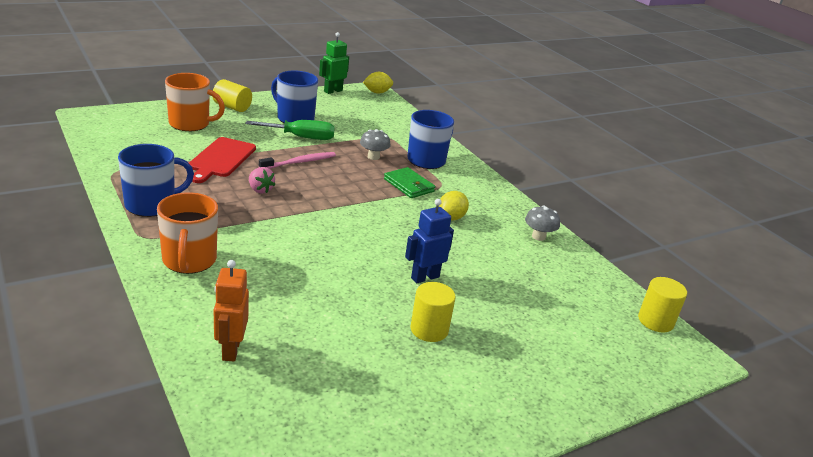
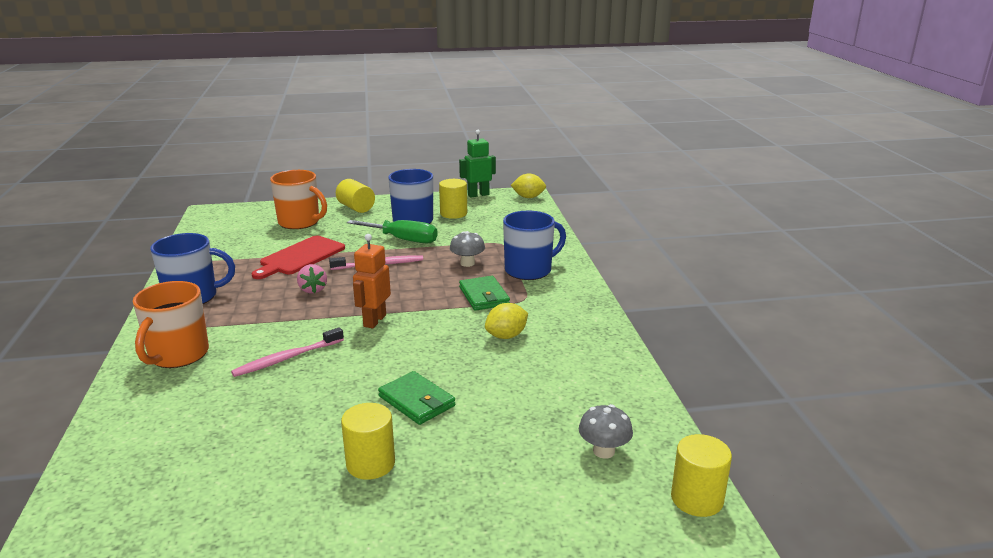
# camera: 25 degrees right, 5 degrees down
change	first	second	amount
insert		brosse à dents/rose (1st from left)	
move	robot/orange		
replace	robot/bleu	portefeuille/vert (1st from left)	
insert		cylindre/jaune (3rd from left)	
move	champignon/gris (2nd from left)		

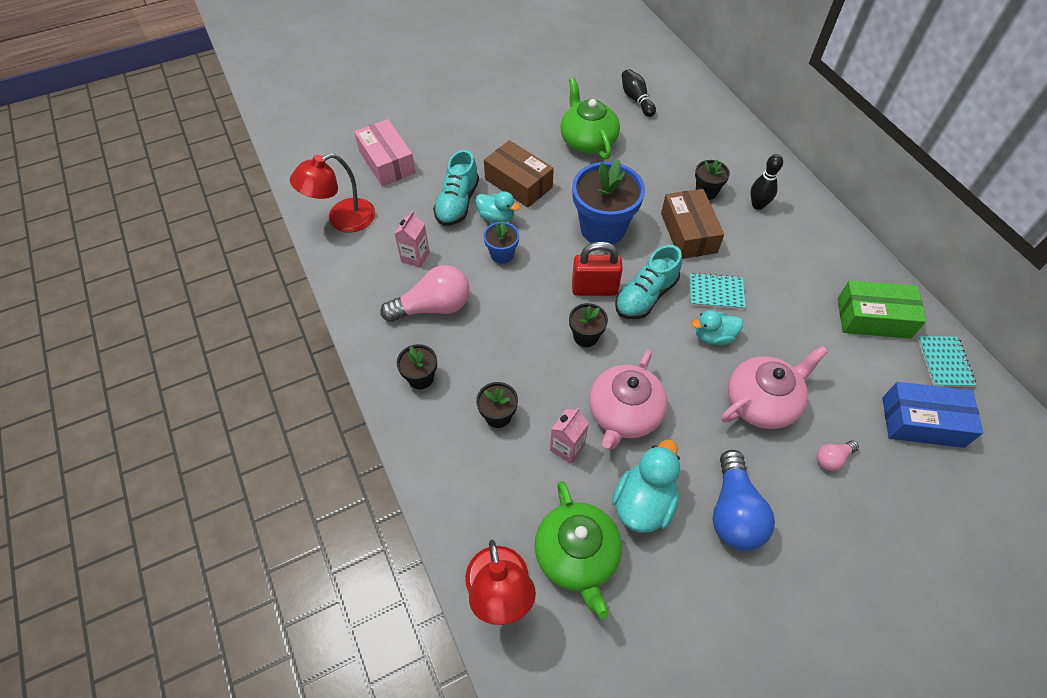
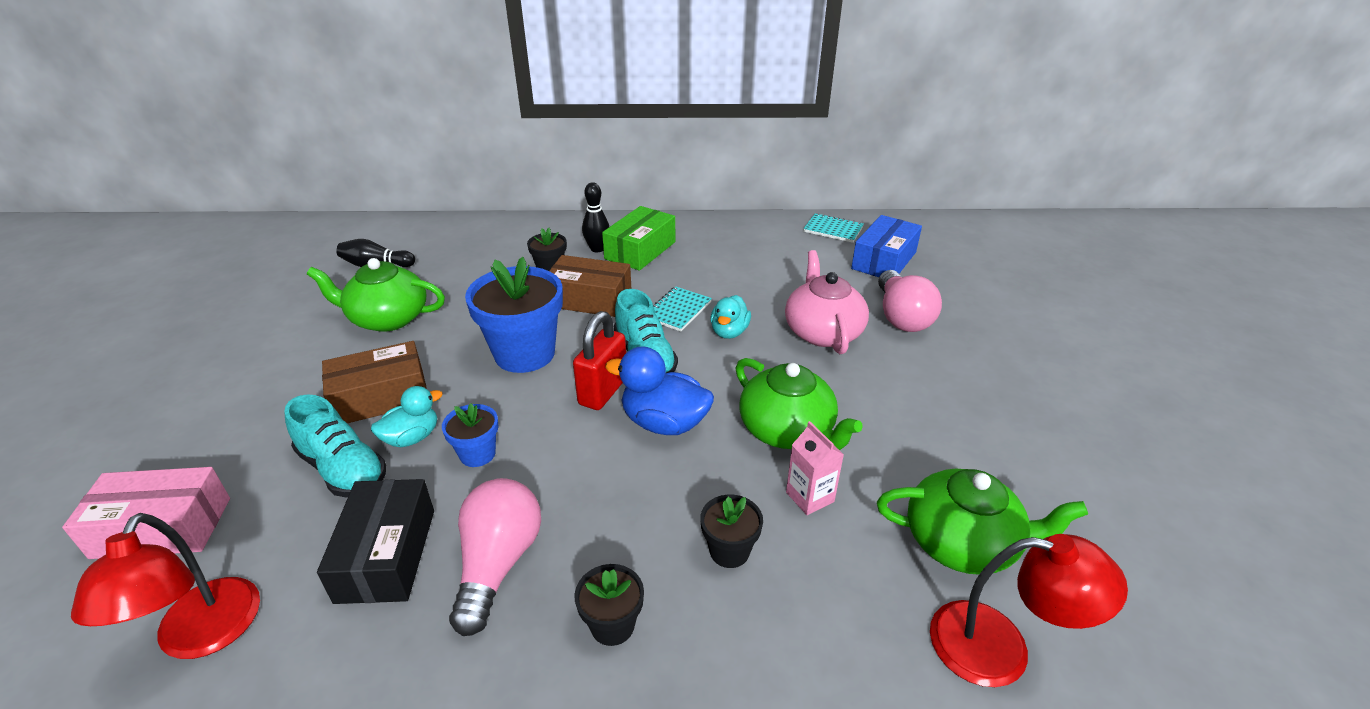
# camera: 65 degrees left, 20 degrees down
change	first	second	amount
replace	brique de lait/rose (1st from left)	boîte/noir	
move	boîte/vert		
replace	pot de fleurs/noir (3rd from left)	canard/bleu	
recolor	théière/rose (1st from left)	théière/vert (2nd from left)	
resize	ampoule/rose (2nd from left)		x2.04
delete	canard/turquoise (2nd from left)		
delete	ampoule/bleu		

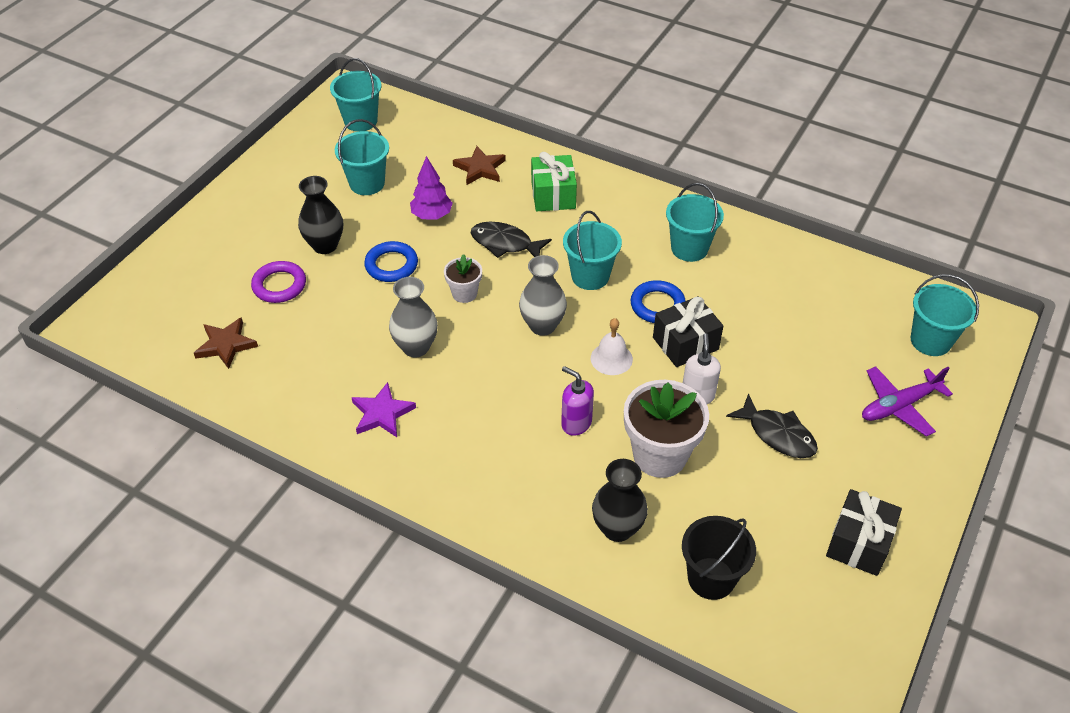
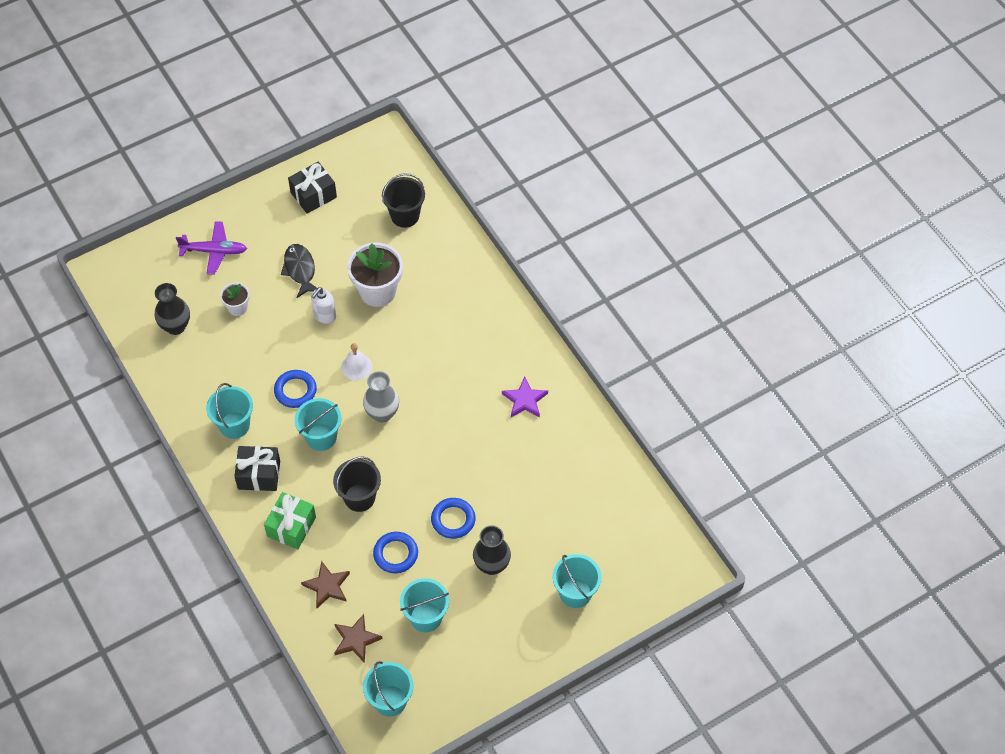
# camera: 150 degrees left, 10 degrees up
change	first	second	amount
move	vase/noir (2nd from left in the first image)	vase/noir (1st from left)	
move	pot de fleurs/blanc (1st from left)		
move	cadeau/noir (1st from left)		
replace	poisson/noir (1st from left)	seau/noir (1st from left)	
move	étoile/marron (1st from left in the first image)	étoile/marron (2nd from left)	
replace	arbre/violet	anneau/bleu (2nd from left)	
move	seau/turquoise (5th from left)		
delete	anneau/violet		
delete	vase/gris (1st from left)		
delete	distributeur de savon/violet		

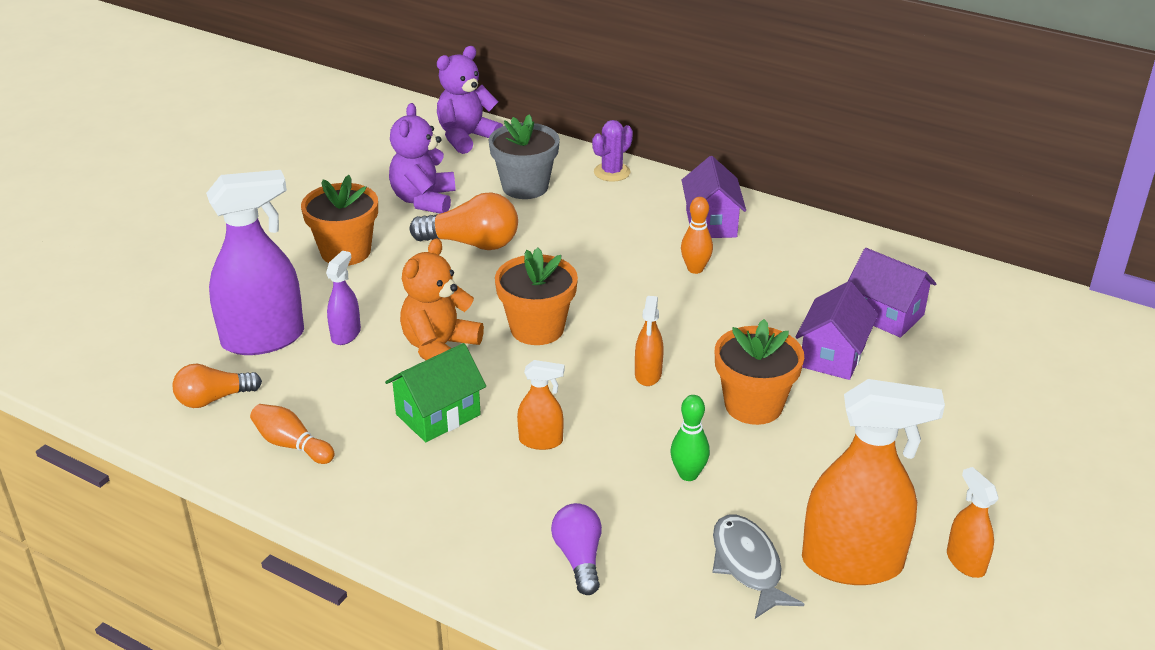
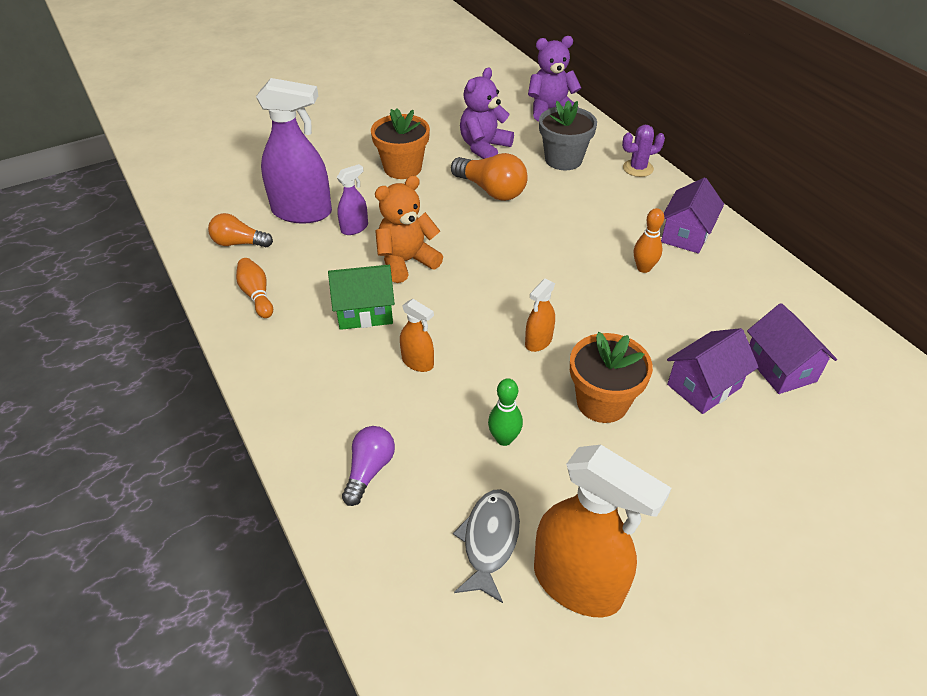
# camera: 30 degrees right, 10 degrees up
change	first	second	amount
delete	pot de fleurs/orange (2nd from left)		
delete	vaporisateur/orange (4th from left)		

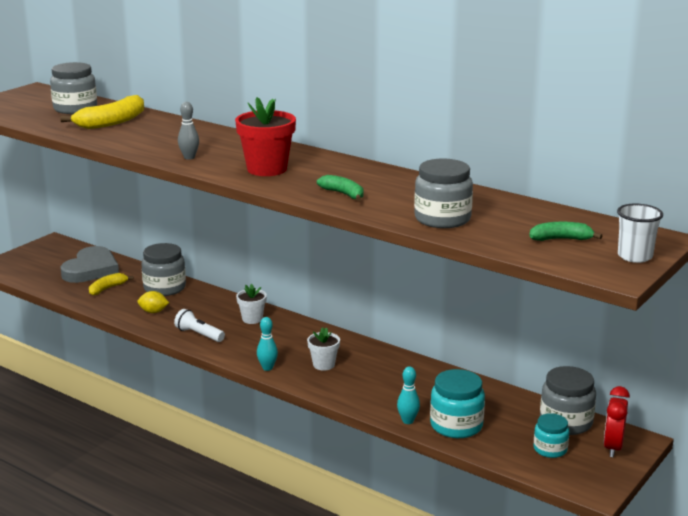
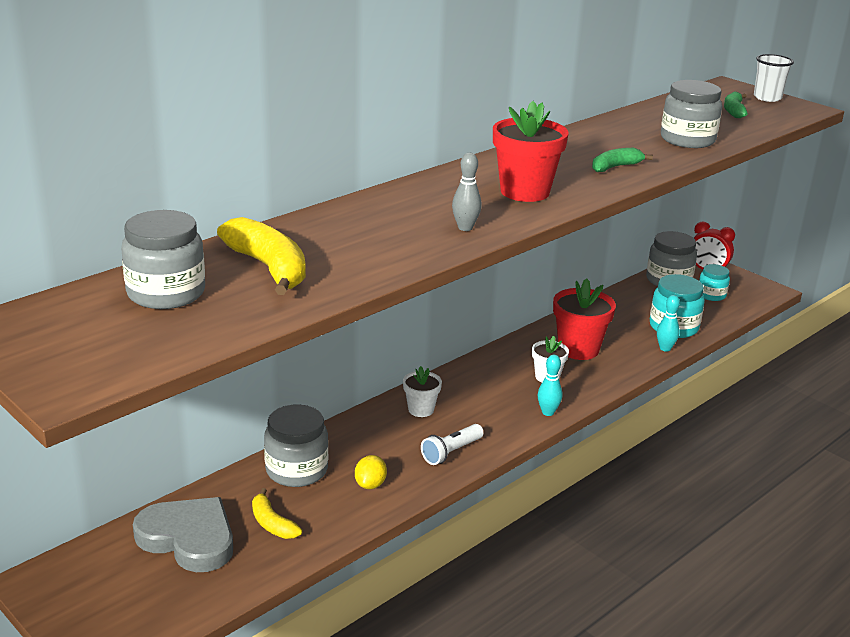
# camera: 80 degrees left, 5 degrees up
change	first	second	amount
insert		pot de fleurs/rouge (2nd from left)	

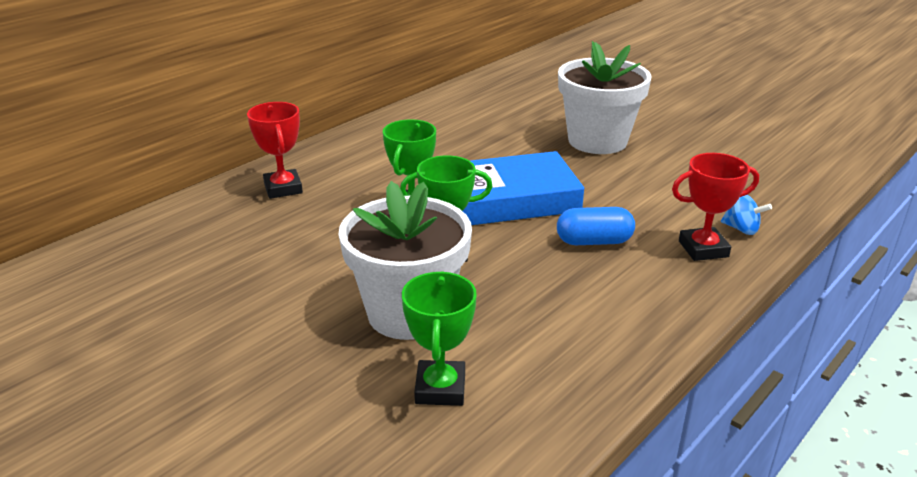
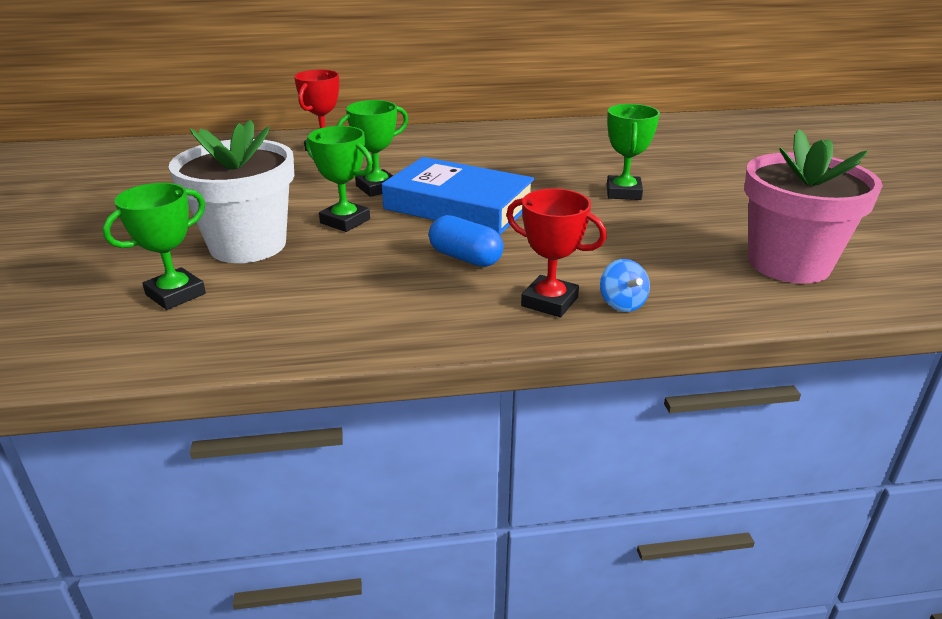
# camera: 40 degrees right, 0 degrees up
change	first	second	amount
replace	pot de fleurs/blanc (2nd from left)	trophée/vert (4th from left)	
insert		pot de fleurs/rose	

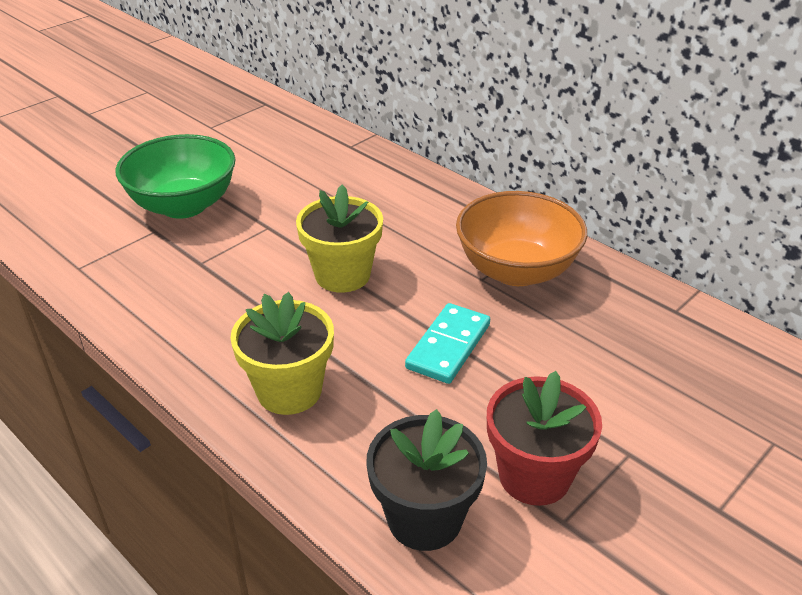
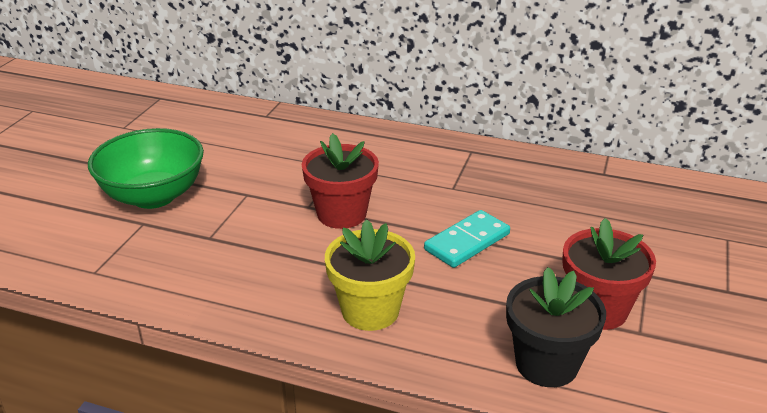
# camera: 25 degrees left, 5 degrees down
change	first	second	amount
recolor	pot de fleurs/jaune (2nd from left)	pot de fleurs/rouge (1st from left)	
rotate	domino/turquoise		45 degrees clockwise
delete	bol/orange		

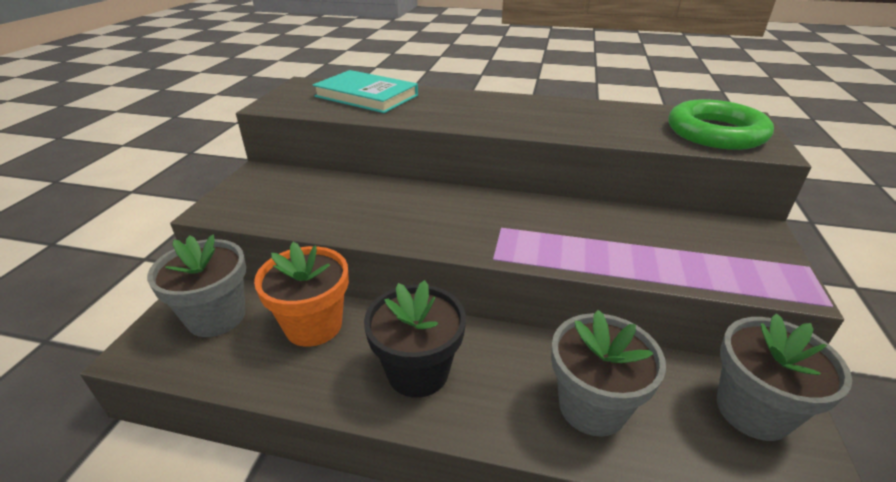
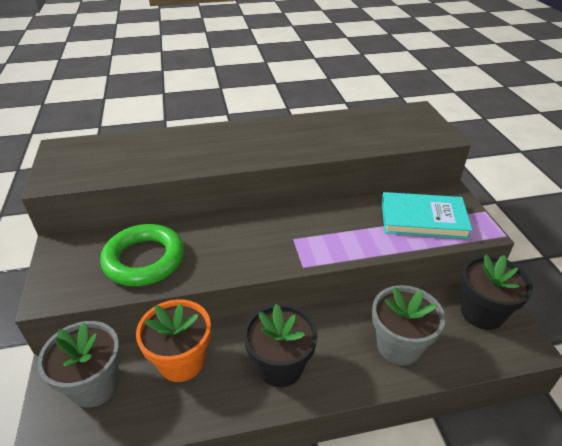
# camera: 25 degrees left, 5 degrees up
change	first	second	amount
move	anneau/vert		
move	livre/turquoise		
recolor	pot de fleurs/gris (3rd from left)	pot de fleurs/noir (2nd from left)	

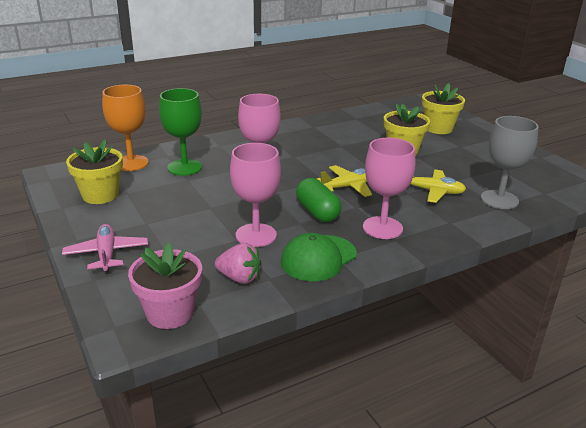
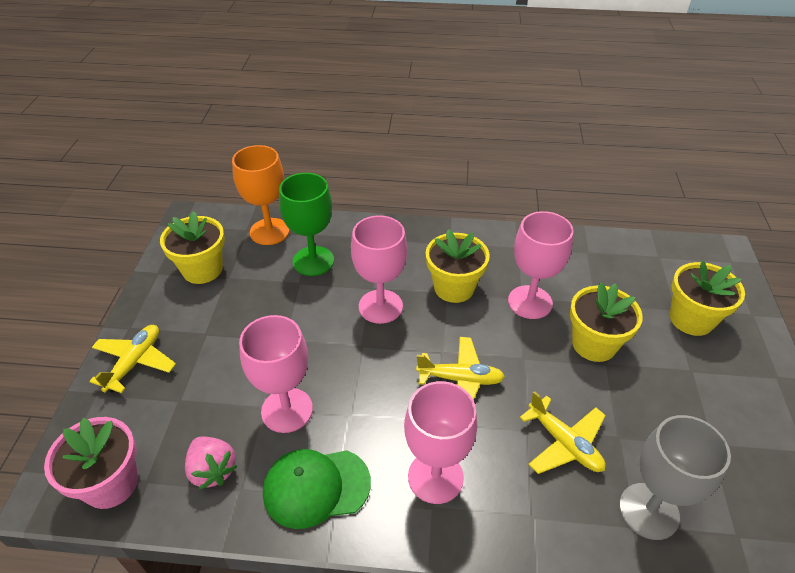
# camera: 35 degrees right, 15 degrees up
change	first	second	amount
recolor	avion/rose	avion/jaune (1st from left)	
insert		pot de fleurs/jaune (2nd from left)	
insert		verre à pied/rose (4th from left)	
delete	gélule/vert		

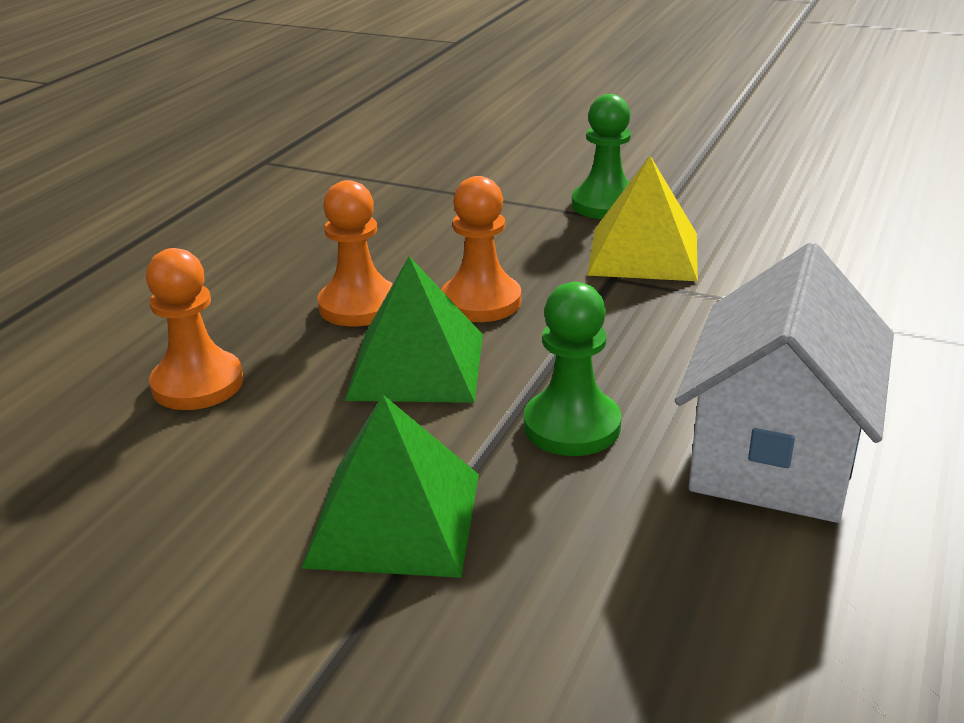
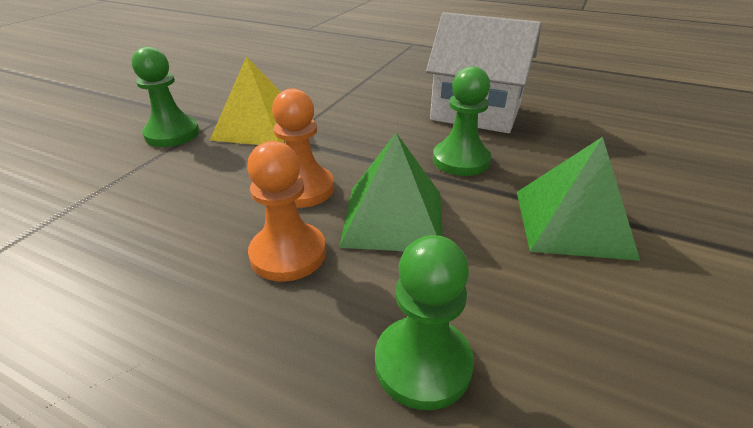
# camera: 90 degrees left, 5 degrees up
change	first	second	amount
recolor	pion/orange (1st from left)	pion/vert (2nd from left)	

